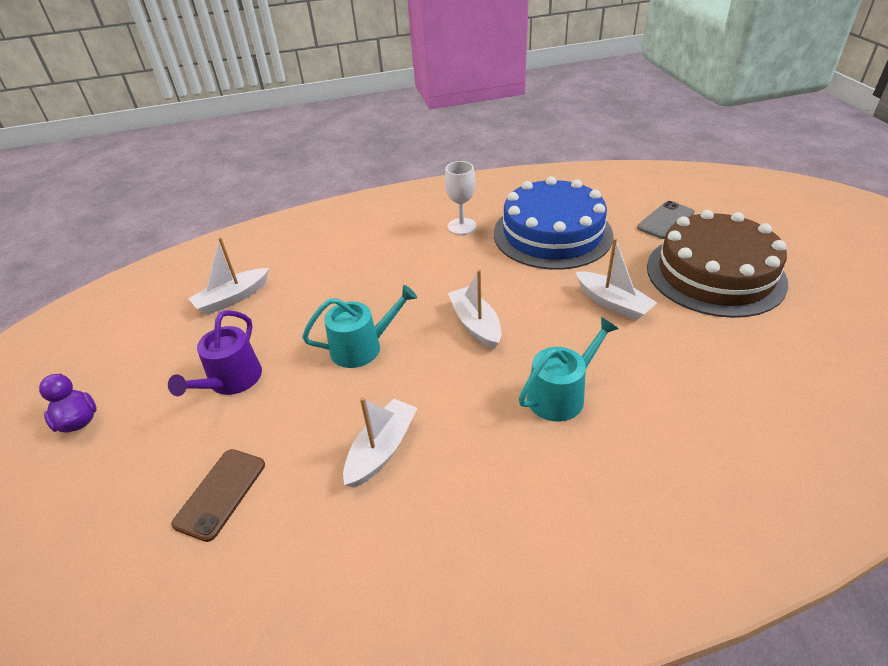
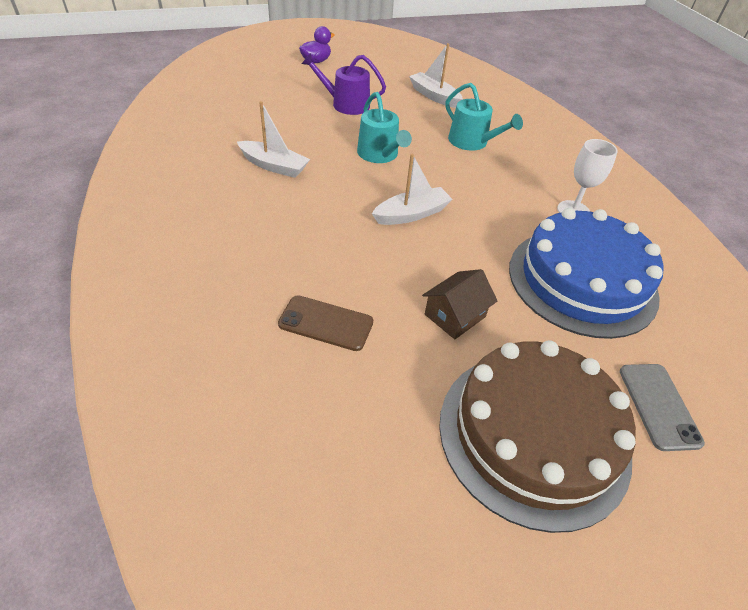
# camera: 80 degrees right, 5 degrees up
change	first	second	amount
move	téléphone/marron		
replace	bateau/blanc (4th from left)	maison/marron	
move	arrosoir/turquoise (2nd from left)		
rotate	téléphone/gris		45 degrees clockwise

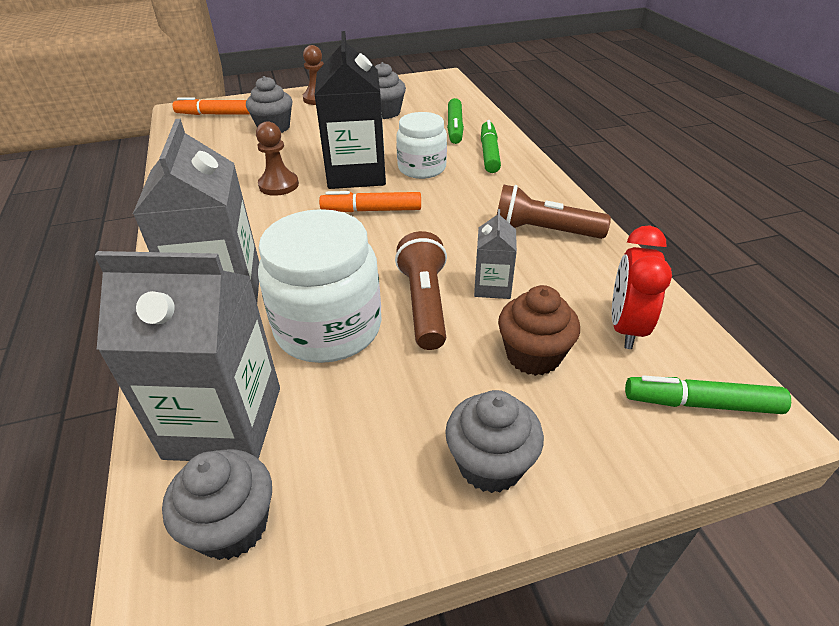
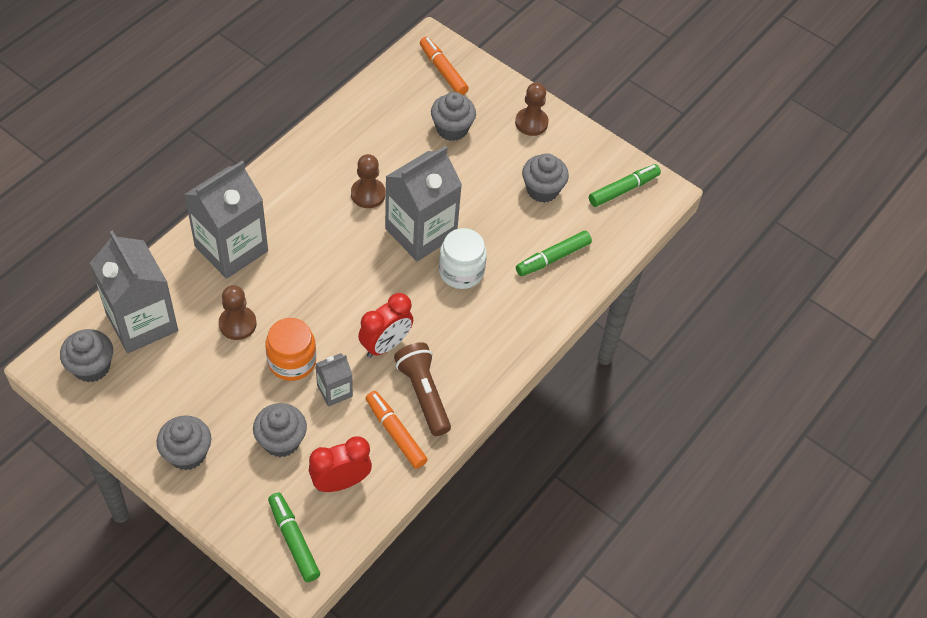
# camera: 50 degrees right, 15 degrees up
change	first	second	amount
replace	bocal/blanc (1st from left)	pion/marron (1st from left)	
recolor	muffin/marron	muffin/gris (3rd from left)	
replace	lampe de poche/marron (1st from left)	bocal/orange	
insert		réveil/rouge (2nd from left)	
move	feutre/orange (2nd from left in the first image)	feutre/orange (1st from left)	
recolor	brique de lait/noir	brique de lait/gris (4th from left)	
move	feutre/vert (2nd from left in the first image)	feutre/vert (3rd from left)	

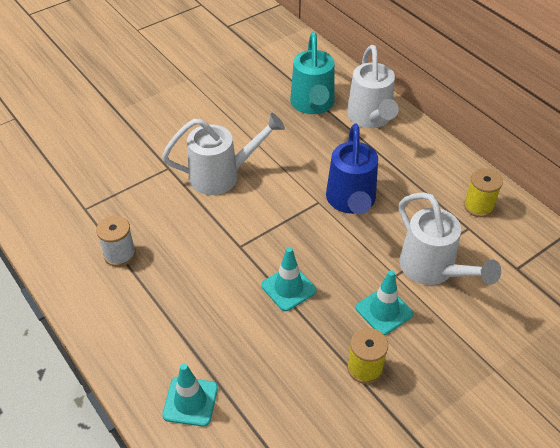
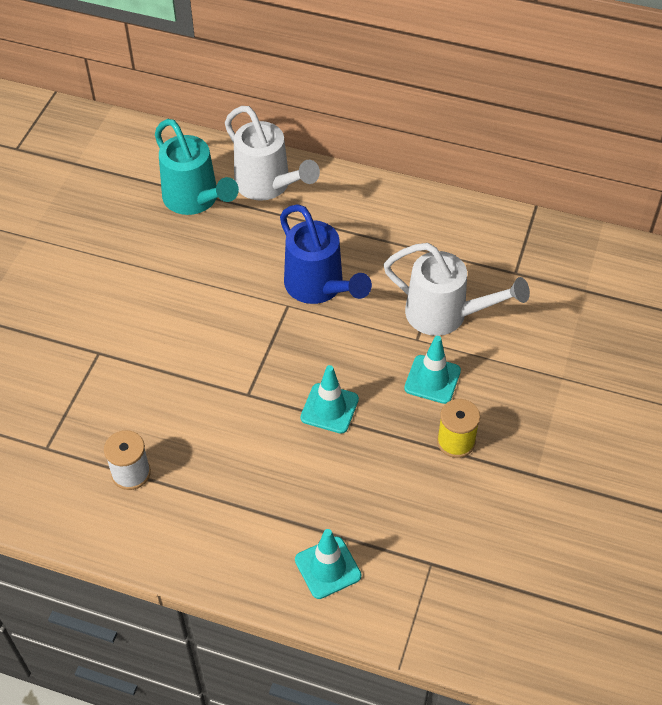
# camera: 35 degrees left, 5 degrees up
change	first	second	amount
delete	arrosoir/blanc (1st from left)		
delete	bobine/jaune (2nd from left)		

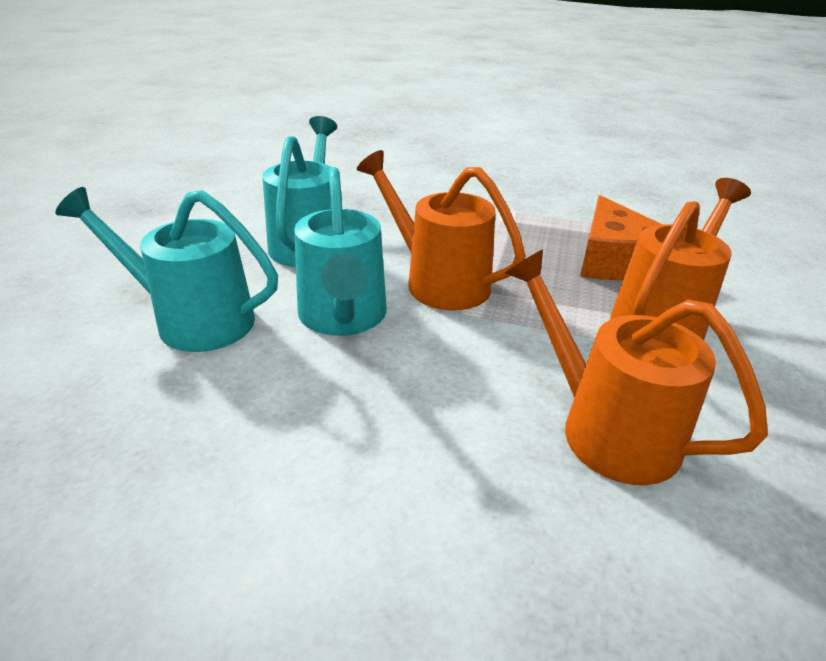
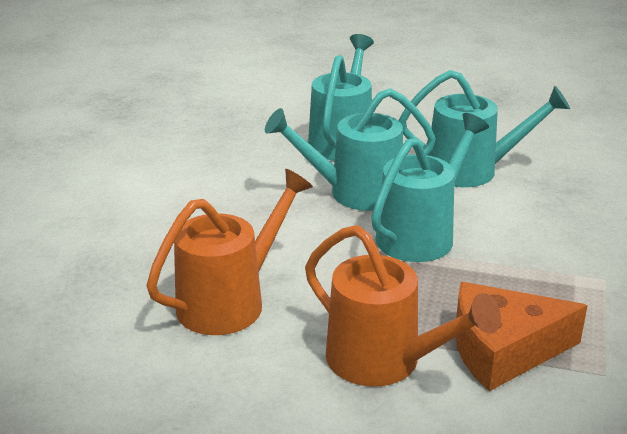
# camera: 90 degrees right, 5 degrees down
change	first	second	amount
recolor	arrosoir/orange (1st from left)	arrosoir/turquoise (3rd from left)	

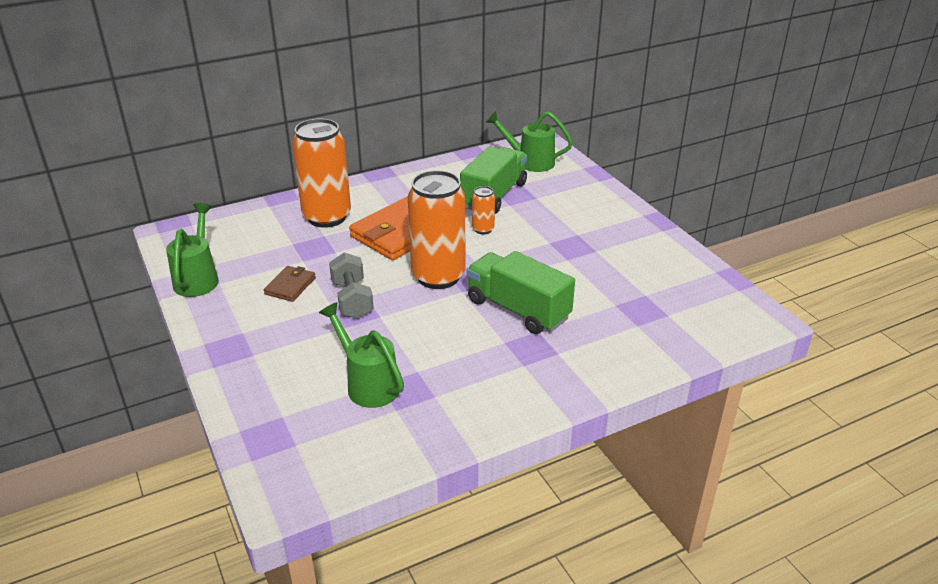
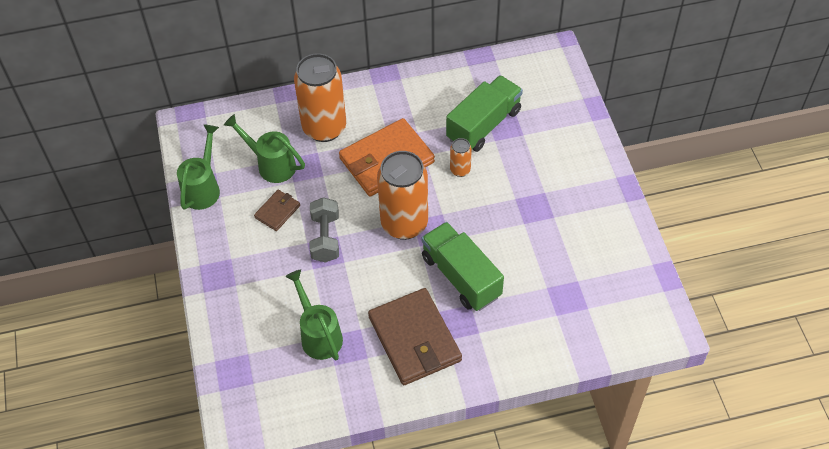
# camera: 15 degrees right, 20 degrees up
change	first	second	amount
move	arrosoir/vert (3rd from left in the first image)	arrosoir/vert (2nd from left)	
insert		portefeuille/marron (2nd from left)	

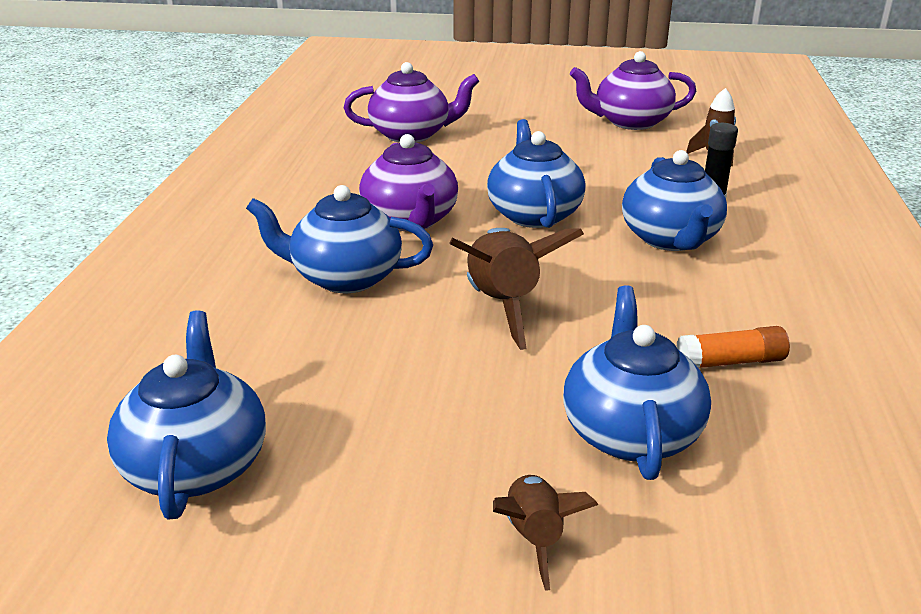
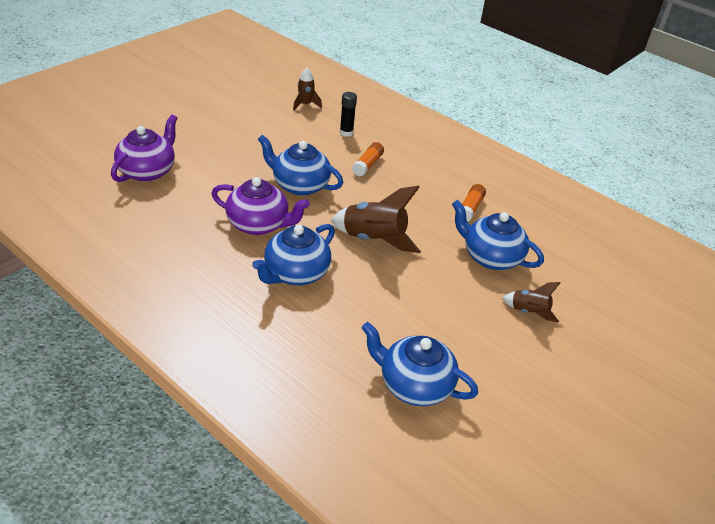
# camera: 60 degrees left, 10 degrees up
change	first	second	amount
replace	théière/bleu (5th from left)	bâton de colle/orange (1st from left)	
delete	théière/violet (3rd from left)		

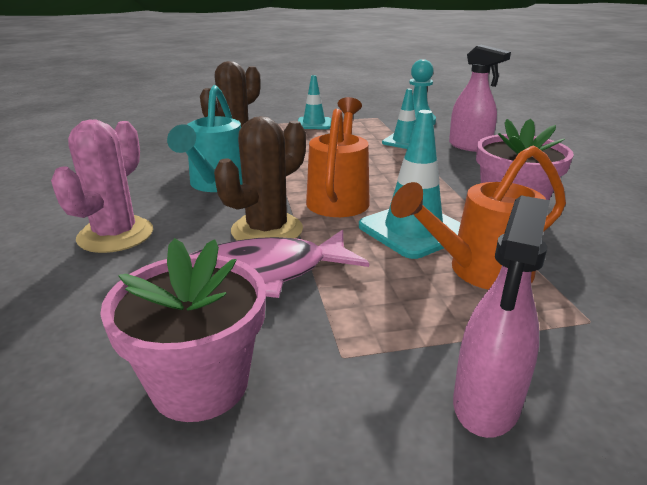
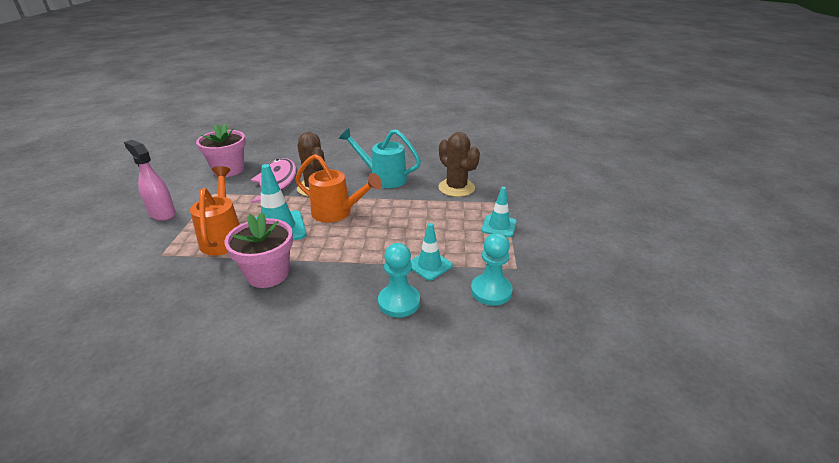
# camera: 105 degrees right, 5 degrees up
change	first	second	amount
replace	vaporisateur/rose (1st from left)	pion/turquoise (1st from left)	
delete	cactus/rose		

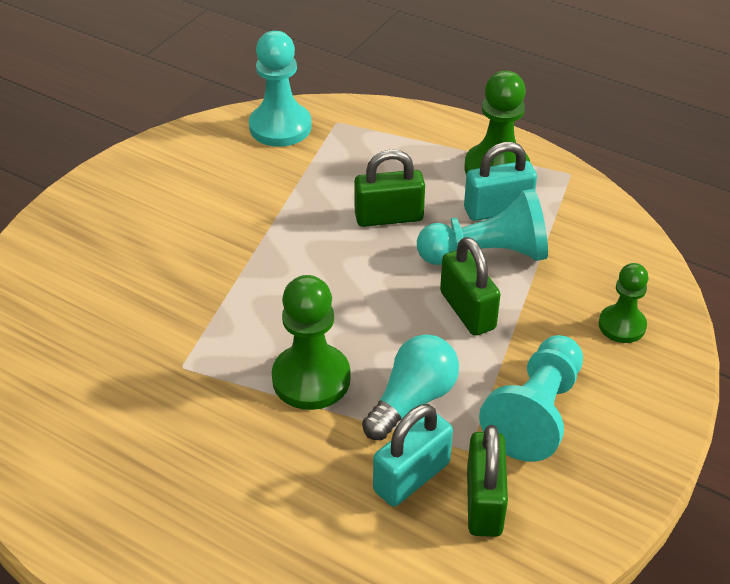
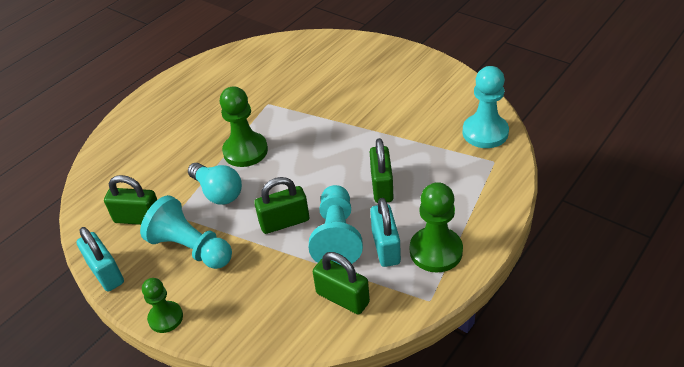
# camera: 100 degrees right, 0 degrees up
change	first	second	amount
move	cadenas/turquoise (1st from left)		
move	pion/vert (3rd from left in the first image)	pion/vert (1st from left)	
insert		cadenas/vert (3rd from left)	

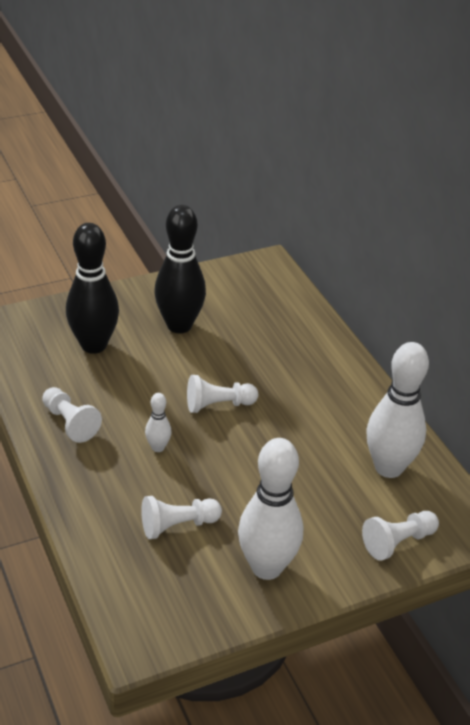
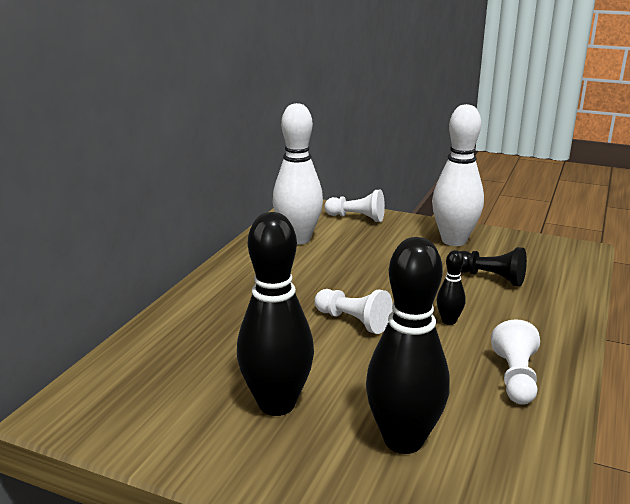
# camera: 130 degrees left, 15 degrees down
change	first	second	amount
recolor	quille/blanc (1st from left)	quille/noir (3rd from left)	
recolor	pion/blanc (2nd from left)	pion/noir	

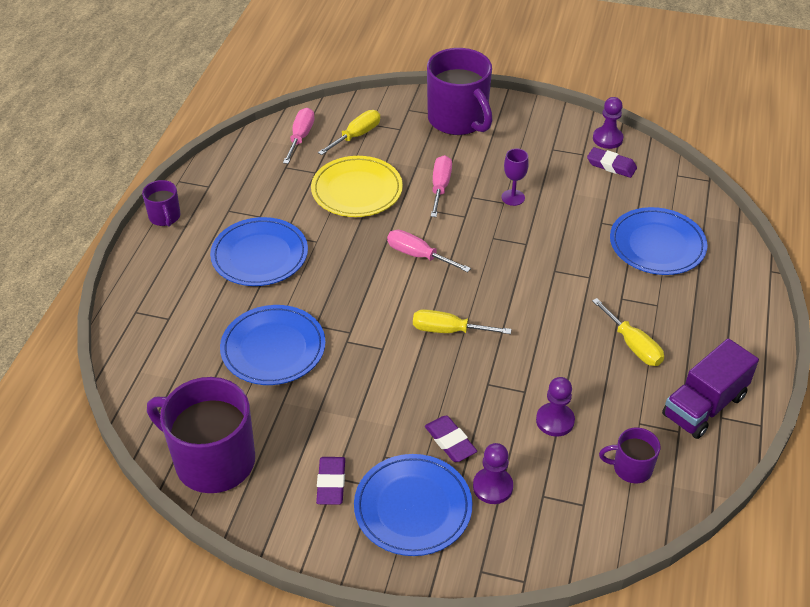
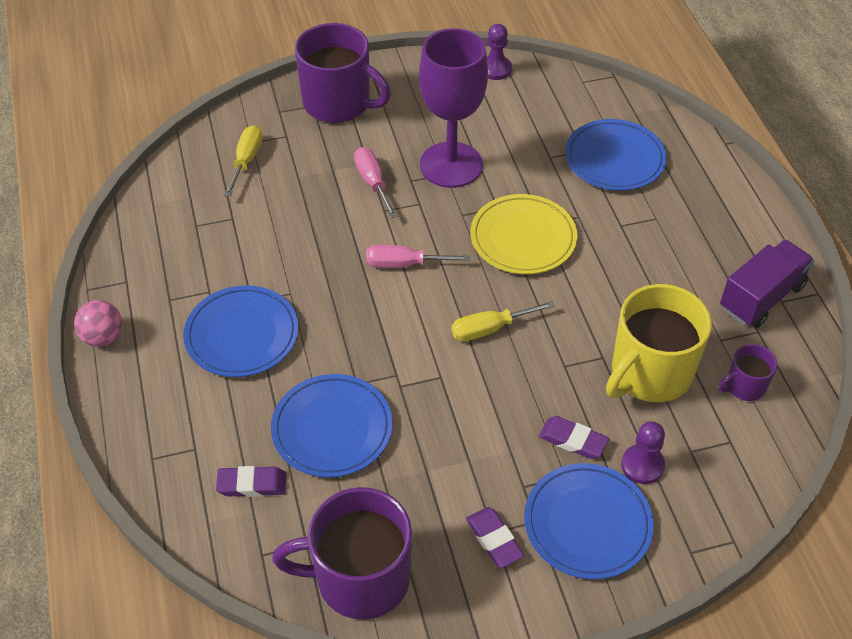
# camera: 30 degrees left, 5 degrees up
change	first	second	amount
replace	tasse/violet (1st from left)	balle/rose	
move	gomme/violet (3rd from left in the first image)	gomme/violet (1st from left)	
resize	verre à pied/violet		x2.45
move	assiette/jaune		
replace	pion/violet (2nd from left)	tasse/jaune	
rotate	camion/violet		150 degrees counterclockwise
delete	tournevis/rose (1st from left)		
delete	tournevis/jaune (3rd from left)		

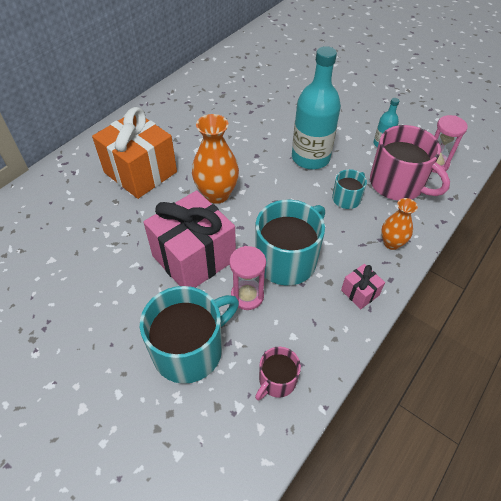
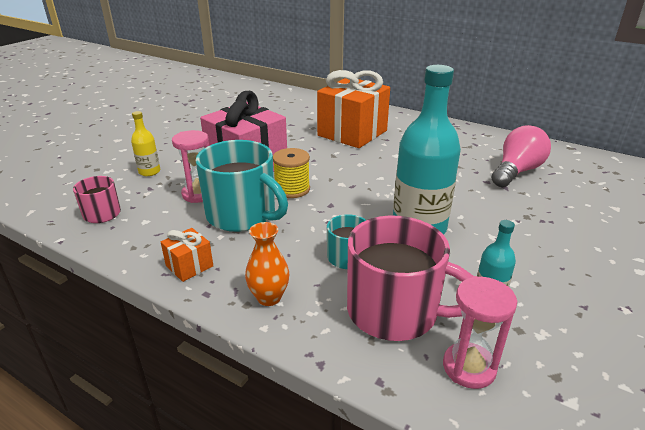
# camera: 85 degrees right, 20 degrees down
change	first	second	amount
replace	tasse/turquoise (1st from left)	bouteille/jaune	
recolor	cadeau/rose (2nd from left)	cadeau/orange (1st from left)	
insert		bobine/jaune	
rotate	tasse/rose (2nd from left)		105 degrees counterclockwise
insert		ampoule/rose	
delete	vase/orange (1st from left)		

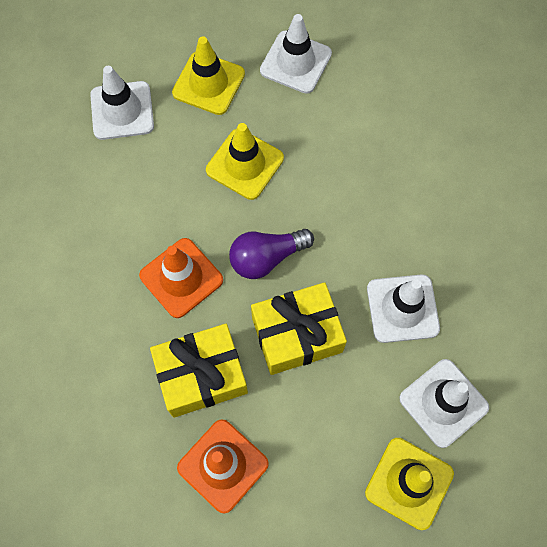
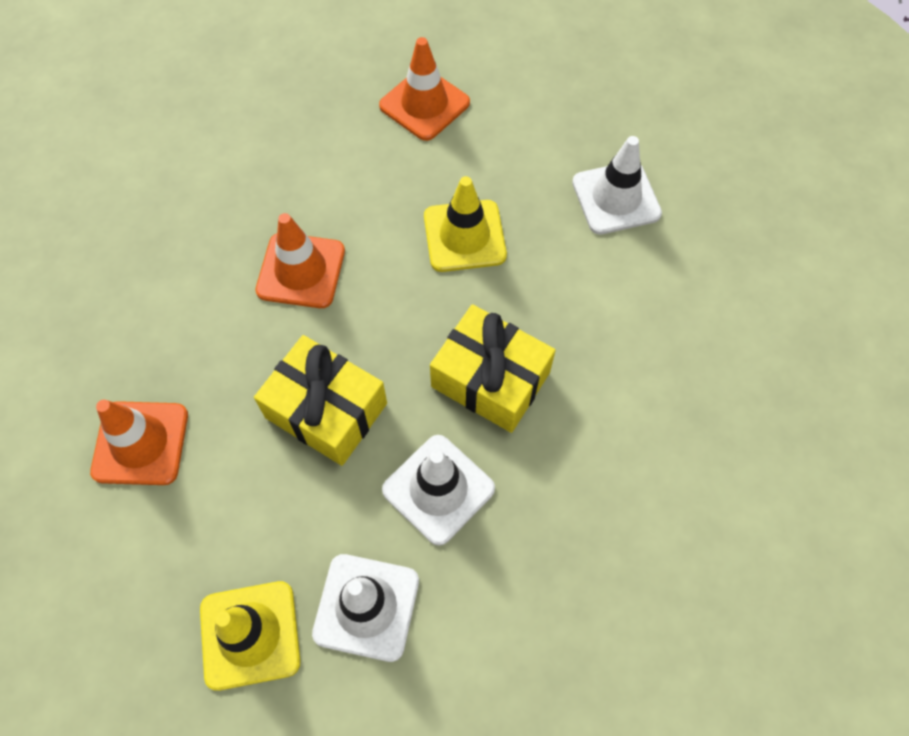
# camera: 50 degrees right, 5 degrees down
change	first	second	amount
recolor	cône de chantier/blanc (1st from left)	cône de chantier/orange (3rd from left)	
move	cadeau/jaune (1st from left in the first image)	cadeau/jaune (2nd from left)	
delete	cône de chantier/jaune (1st from left)		
delete	ampoule/violet		

